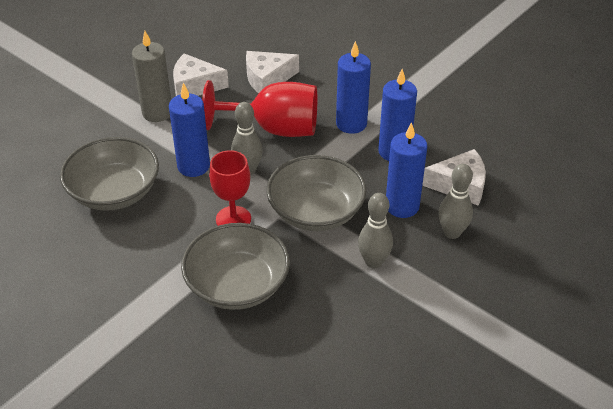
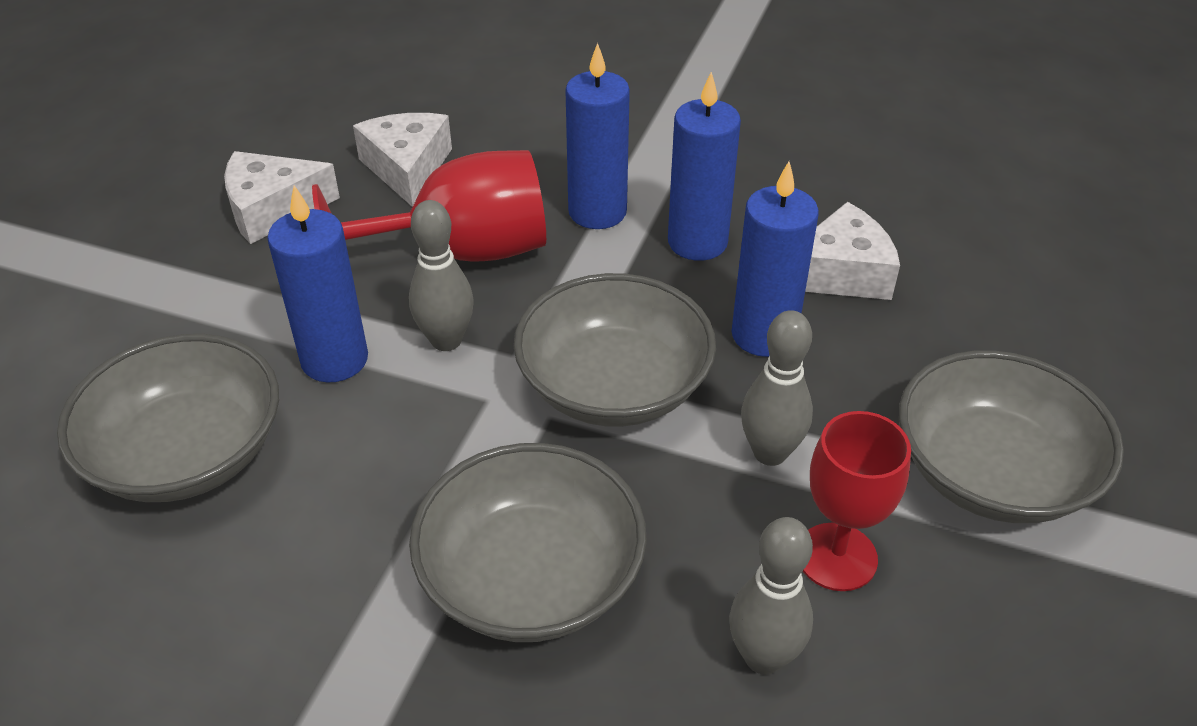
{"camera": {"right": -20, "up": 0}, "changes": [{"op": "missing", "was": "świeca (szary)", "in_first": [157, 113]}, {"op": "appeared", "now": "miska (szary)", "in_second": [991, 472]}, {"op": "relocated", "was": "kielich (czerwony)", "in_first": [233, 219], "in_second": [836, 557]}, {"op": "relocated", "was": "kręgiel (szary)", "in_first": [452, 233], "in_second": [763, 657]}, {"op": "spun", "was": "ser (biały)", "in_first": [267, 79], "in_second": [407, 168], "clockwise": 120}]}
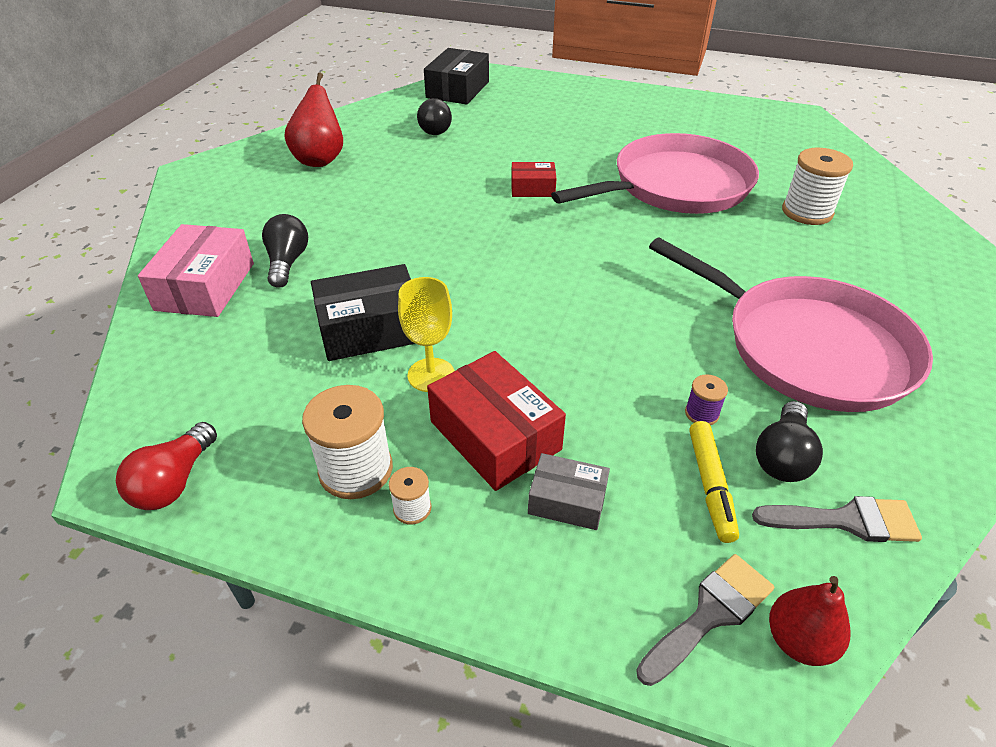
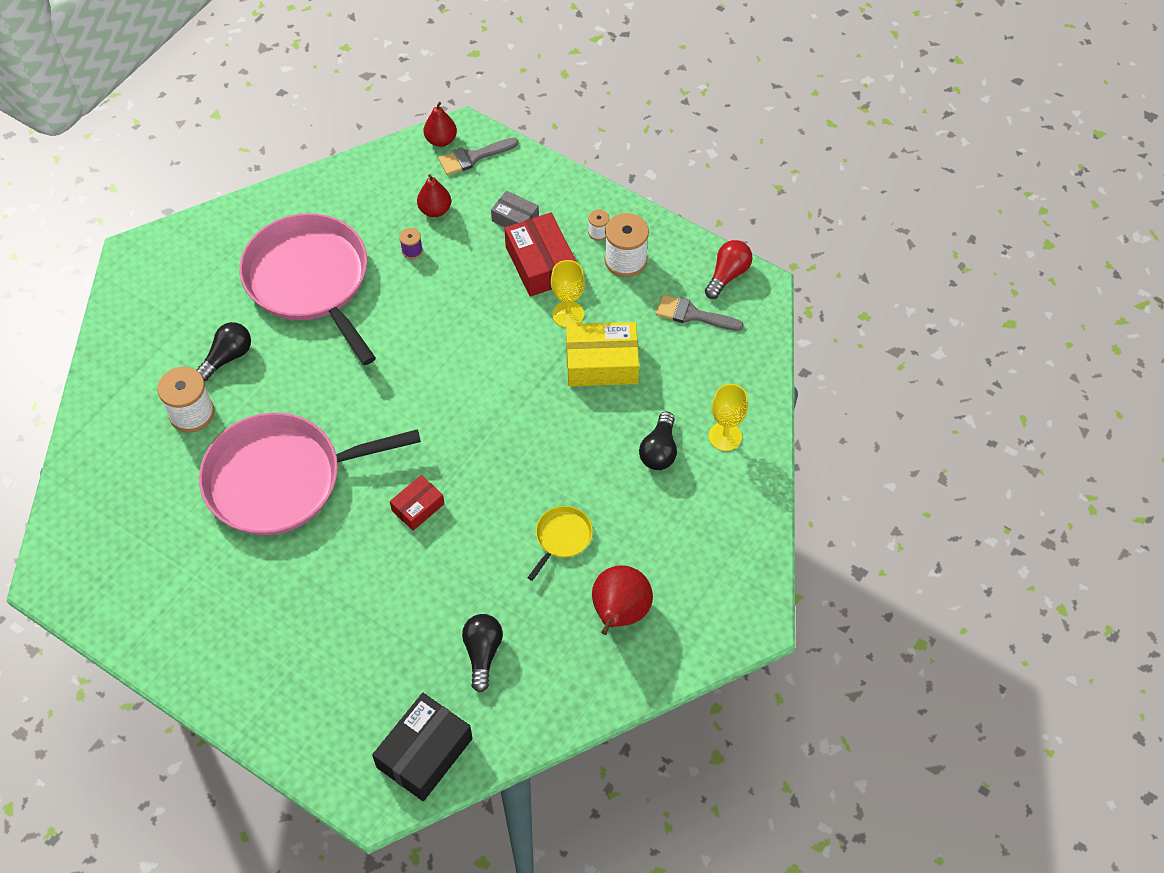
{"camera": {"right": -165, "up": 15}, "changes": [{"op": "appeared", "now": "patelnia (żółty)", "in_second": [562, 537]}, {"op": "relocated", "was": "pędzel (szary)", "in_first": [846, 520], "in_second": [692, 314]}, {"op": "relocated", "was": "żarówka (czarny)", "in_first": [782, 456], "in_second": [227, 357]}, {"op": "exchanged", "was": "pudełko (różowy)", "now": "kielich (żółty)", "in_first": [205, 286], "in_second": [725, 436]}, {"op": "exchanged", "was": "flamaster (żółty)", "now": "gruszka (czerwony)", "in_first": [710, 486], "in_second": [435, 210]}, {"op": "colour", "was": "pudełko (czarny)", "now": "pudełko (żółty)", "in_first": [370, 329], "in_second": [602, 363]}, {"op": "spun", "was": "pudełko (czerwony)", "in_first": [533, 188], "in_second": [418, 507], "clockwise": -60}]}
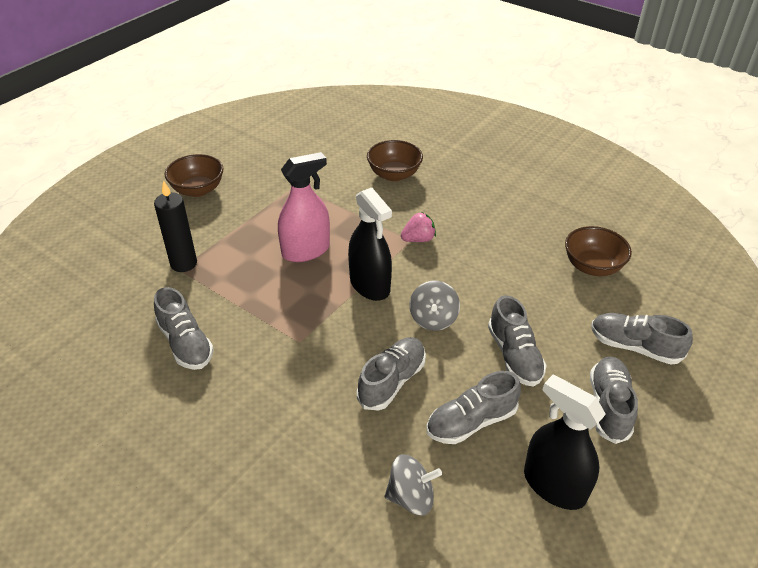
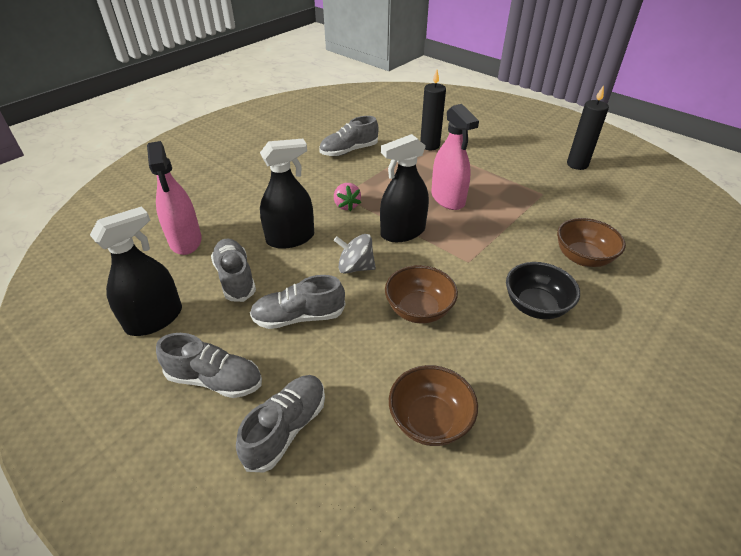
{"camera": {"right": 95, "up": 0}, "changes": [{"op": "appeared", "now": "miska (czarny)", "in_second": [535, 306]}, {"op": "appeared", "now": "świeca (czarny)", "in_second": [577, 164]}, {"op": "relocated", "was": "miska (brązowy)", "in_first": [198, 190], "in_second": [419, 310]}, {"op": "relocated", "was": "truskawka (różowy)", "in_first": [418, 239], "in_second": [346, 205]}, {"op": "exchanged", "was": "but (szary)", "now": "spryskiwacz (czarny)", "in_first": [392, 381], "in_second": [290, 238]}, {"op": "exchanged", "was": "bączek (szary)", "now": "spryskiwacz (różowy)", "in_first": [411, 497], "in_second": [185, 240]}]}
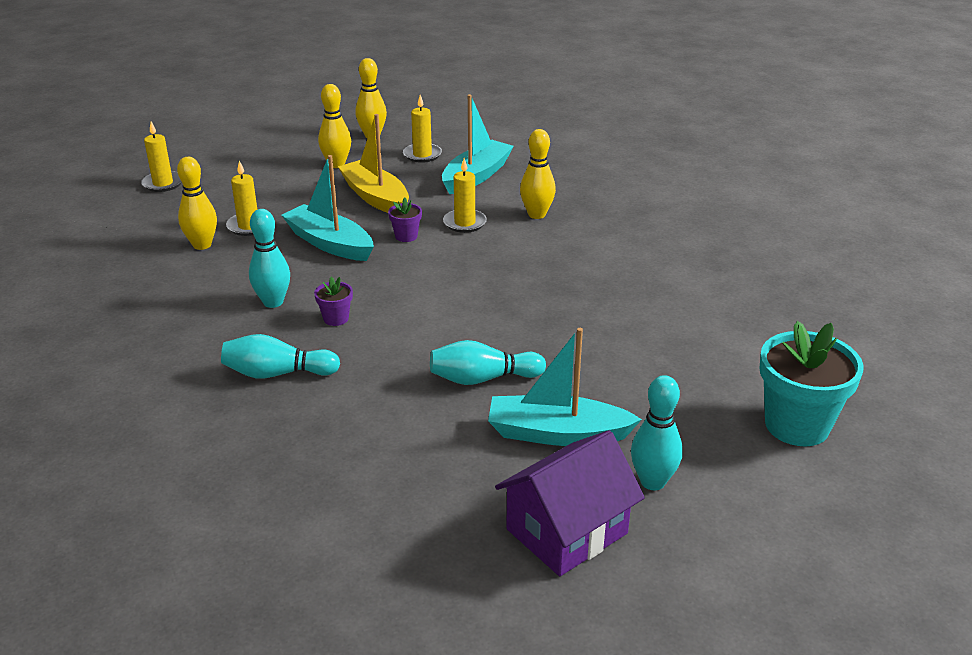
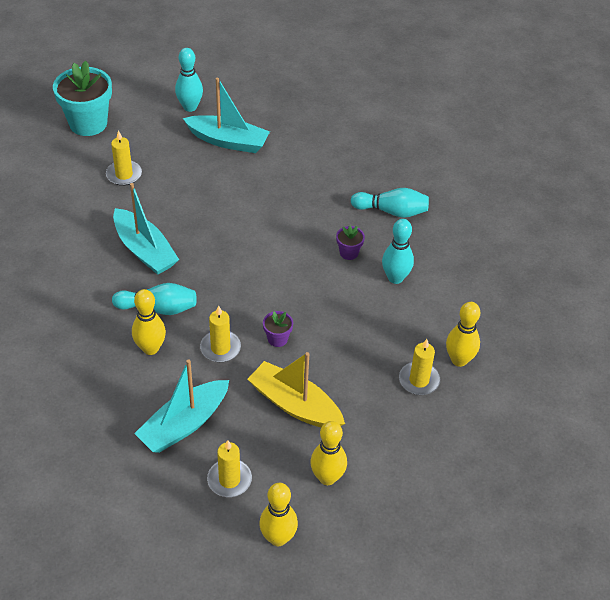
{"camera": {"right": -170, "up": 15}, "changes": [{"op": "missing", "was": "domek (fioletowy)", "in_first": [566, 531]}, {"op": "relocated", "was": "świeca (żółty)", "in_first": [163, 183], "in_second": [124, 174]}, {"op": "relocated", "was": "łódka (turkusowy)", "in_first": [329, 243], "in_second": [145, 250]}, {"op": "relocated", "was": "kręgiel (turkusowy)", "in_first": [483, 379], "in_second": [158, 308]}, {"op": "spun", "was": "łódka (żółty)", "in_first": [375, 197], "in_second": [295, 405], "clockwise": 150}]}
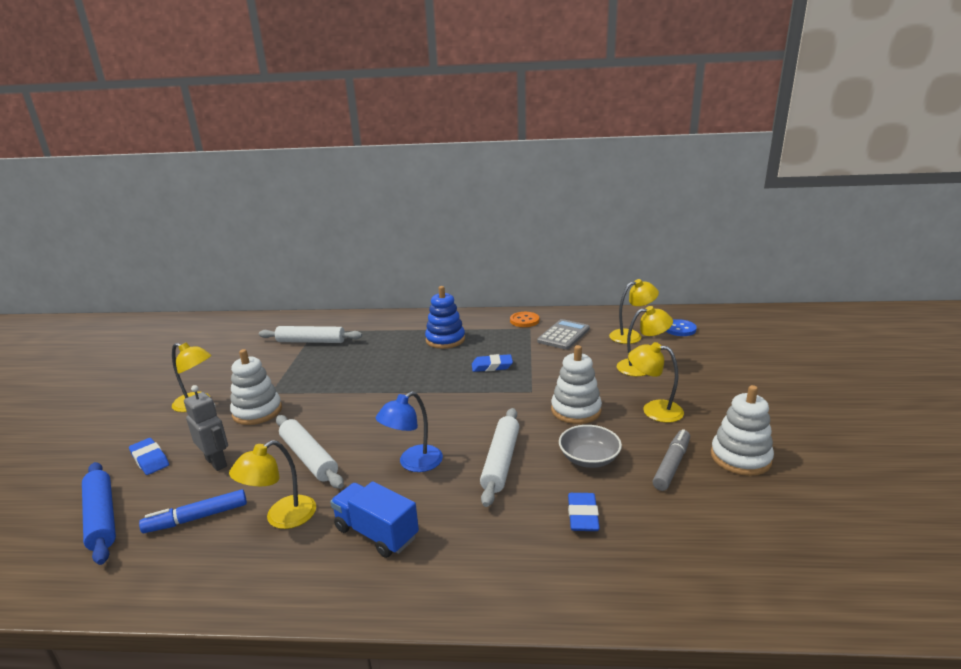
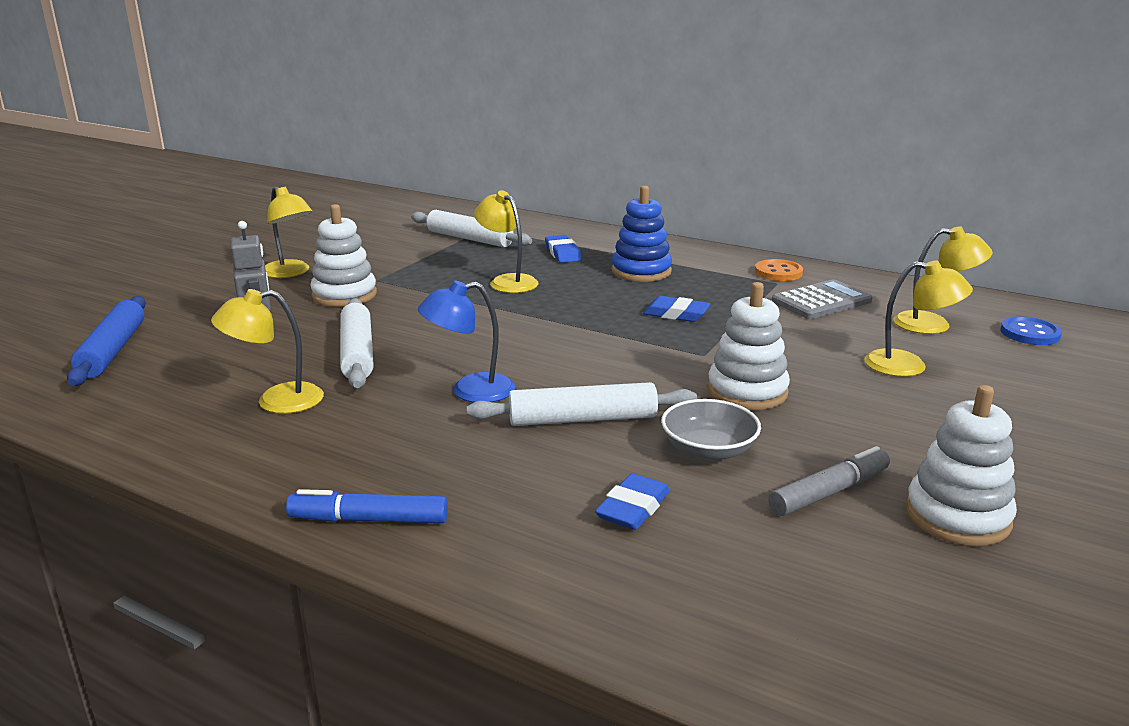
{"camera": {"right": 25, "up": 0}, "changes": [{"op": "missing", "was": "ciężarówka (niebieski)", "in_first": [376, 533]}, {"op": "relocated", "was": "gumka do mazania (niebieski)", "in_first": [150, 459], "in_second": [563, 253]}, {"op": "relocated", "was": "flamaster (niebieski)", "in_first": [197, 518], "in_second": [369, 520]}, {"op": "relocated", "was": "lampka (żółty)", "in_first": [654, 410], "in_second": [507, 281]}, {"op": "spun", "was": "wałek do ciasta (biały)", "in_first": [501, 461], "in_second": [582, 419], "clockwise": 45}]}
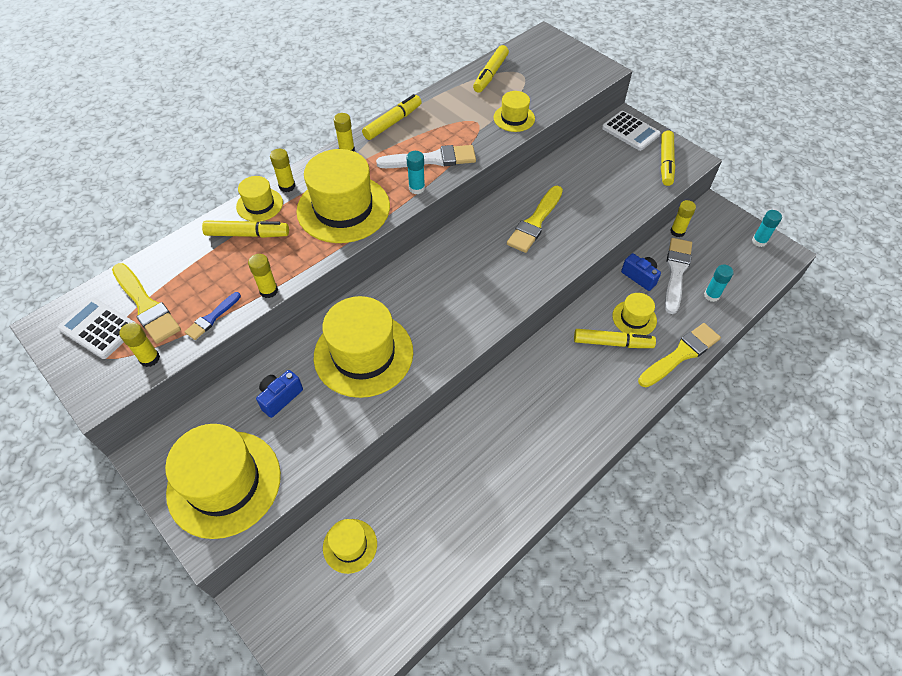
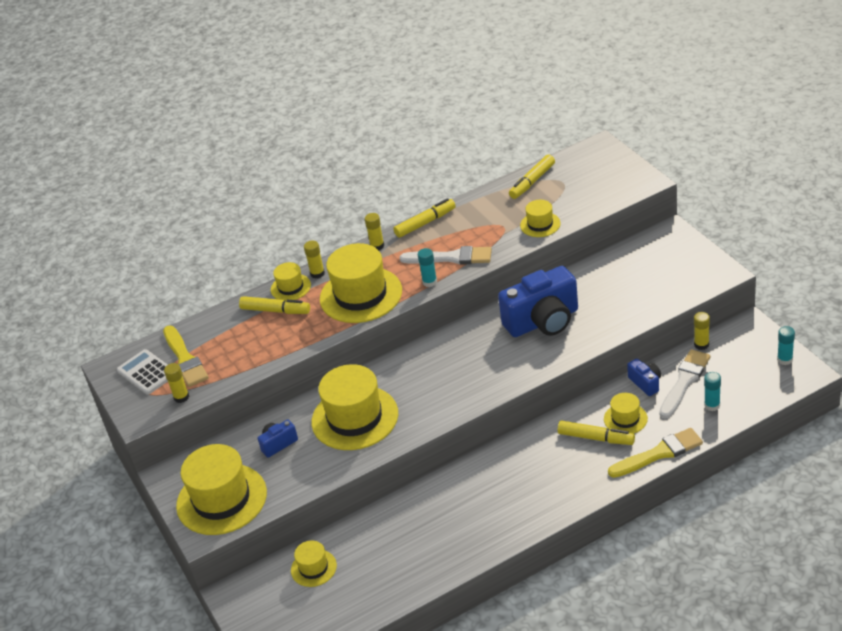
{"camera": {"right": 20, "up": -15}, "changes": [{"op": "missing", "was": "pędzel (niebieski)", "in_first": [212, 318]}, {"op": "missing", "was": "klej w sztyfcie (żółty)", "in_first": [269, 291]}, {"op": "missing", "was": "kalkulator (biały)", "in_first": [630, 131]}, {"op": "missing", "was": "flamaster (żółty)", "in_first": [666, 163]}, {"op": "exchanged", "was": "pędzel (żółty)", "now": "aparat fotograficzny (niebieski)", "in_first": [535, 222], "in_second": [543, 321]}]}
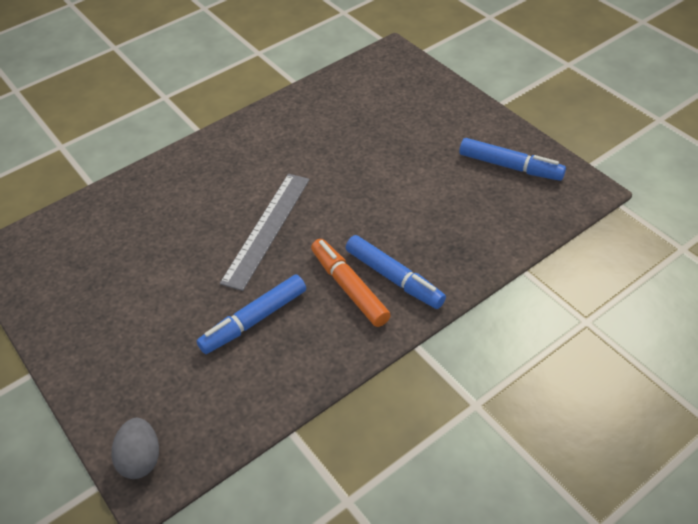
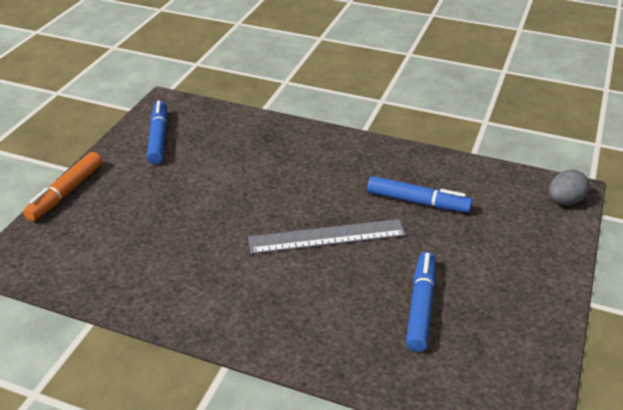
{"camera": {"right": -125, "up": -10}, "changes": [{"op": "relocated", "was": "flamaster (pomarańczowy)", "in_first": [349, 287], "in_second": [66, 192]}, {"op": "relocated", "was": "flamaster (niebieski)", "in_first": [394, 278], "in_second": [421, 306]}]}
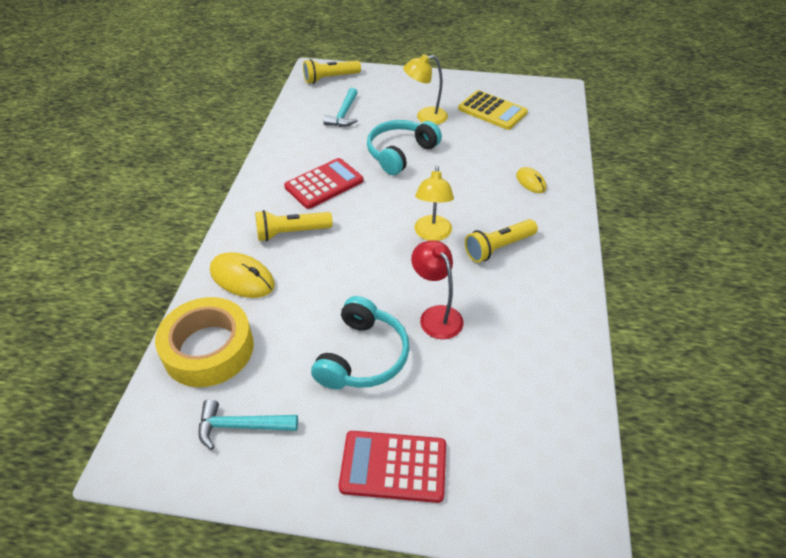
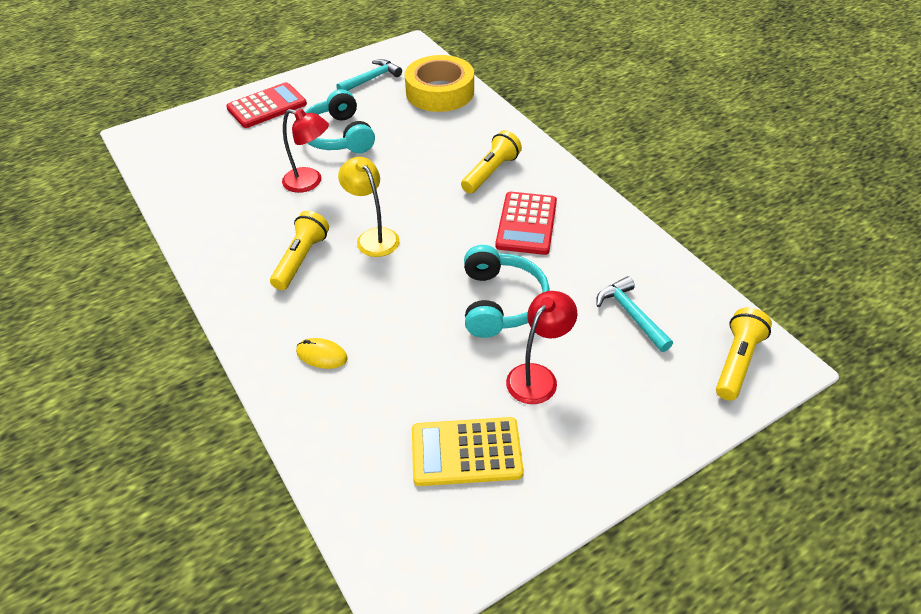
{"camera": {"right": 140, "up": 0}, "changes": [{"op": "missing", "was": "myszka (żółty)", "in_first": [242, 278]}, {"op": "colour", "was": "lampka (żółty)", "now": "lampka (czerwony)", "in_first": [425, 117], "in_second": [537, 376]}]}
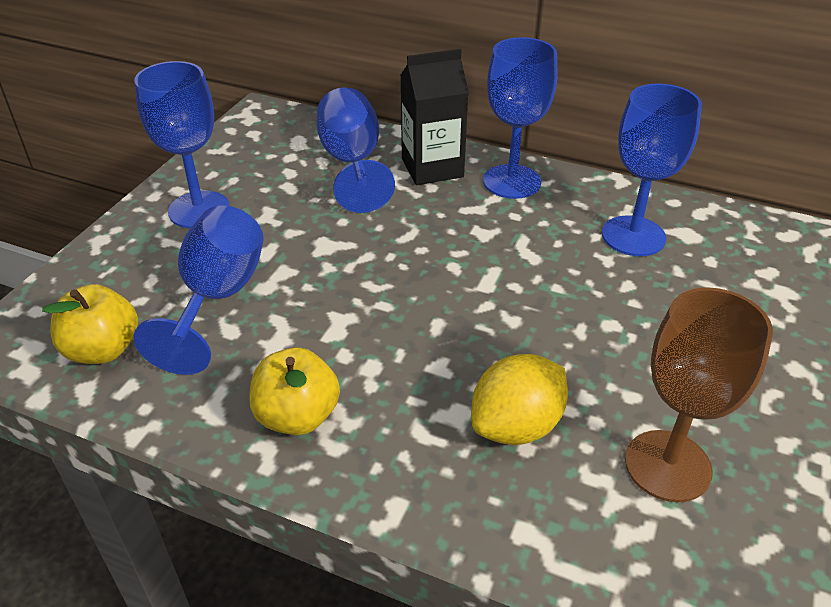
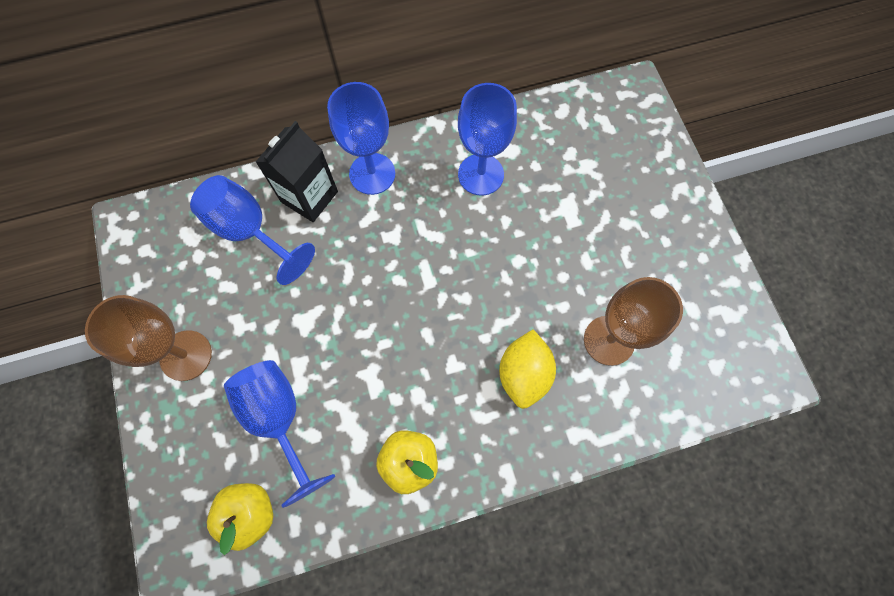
{"camera": {"right": -40, "up": 30}, "changes": [{"op": "colour", "was": "kielich (niebieski)", "now": "kielich (brązowy)", "in_first": [199, 210], "in_second": [186, 355]}]}
